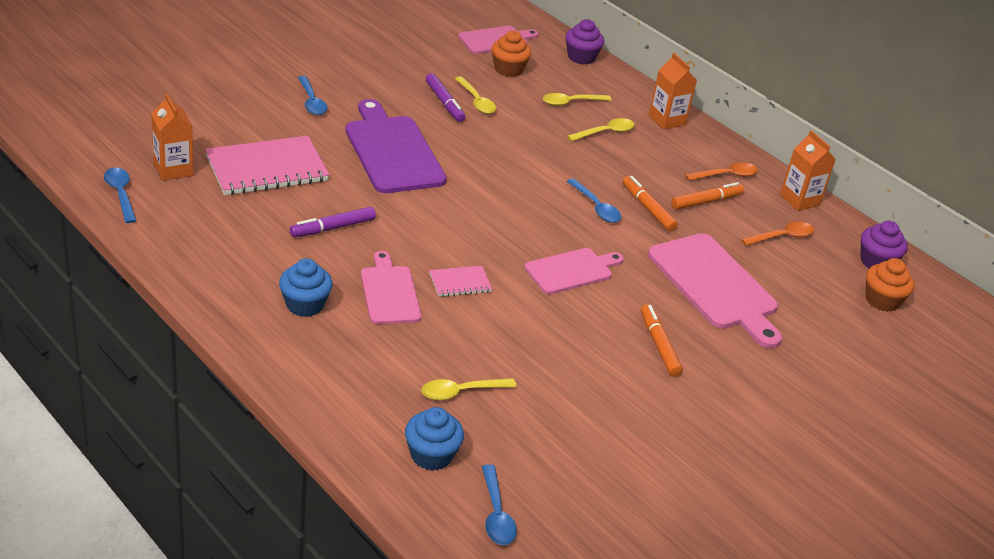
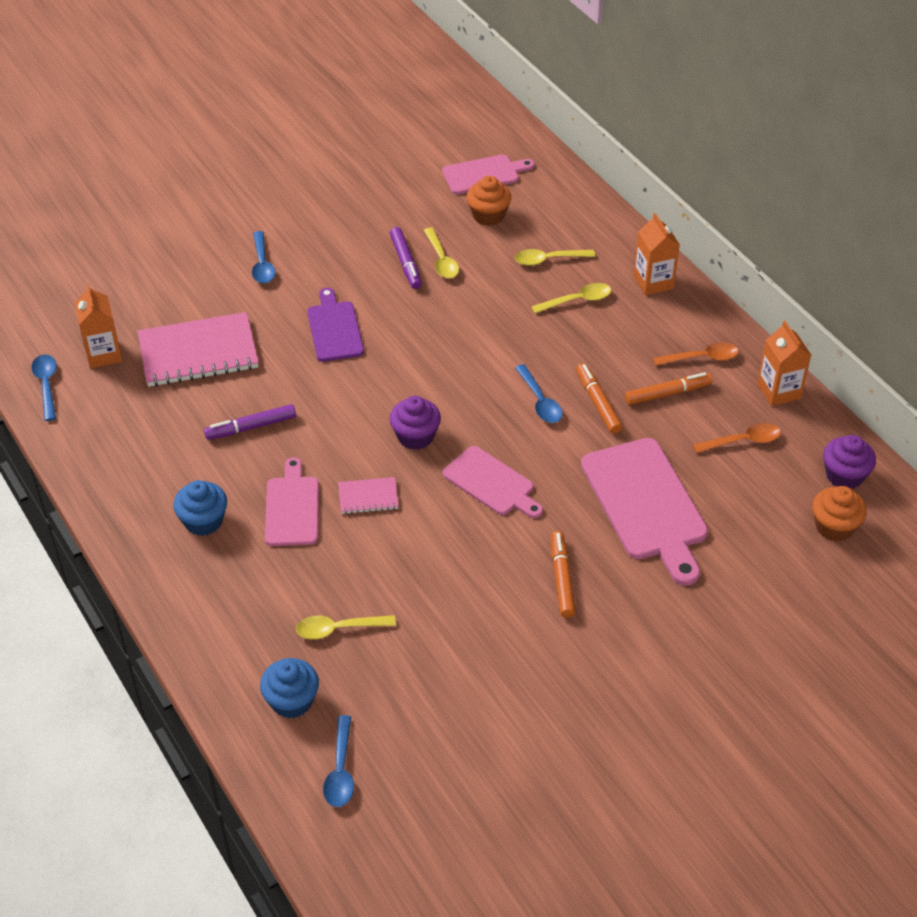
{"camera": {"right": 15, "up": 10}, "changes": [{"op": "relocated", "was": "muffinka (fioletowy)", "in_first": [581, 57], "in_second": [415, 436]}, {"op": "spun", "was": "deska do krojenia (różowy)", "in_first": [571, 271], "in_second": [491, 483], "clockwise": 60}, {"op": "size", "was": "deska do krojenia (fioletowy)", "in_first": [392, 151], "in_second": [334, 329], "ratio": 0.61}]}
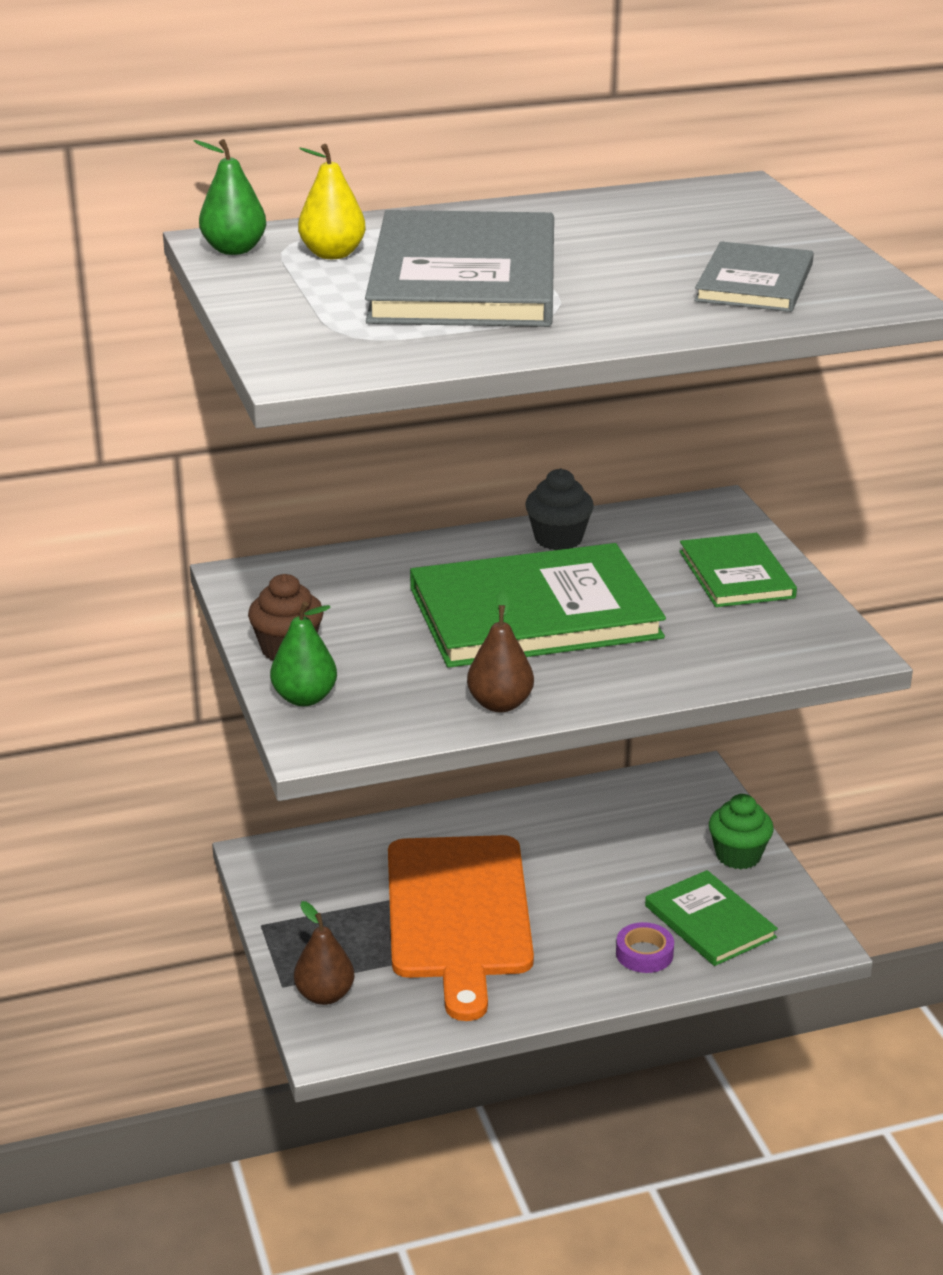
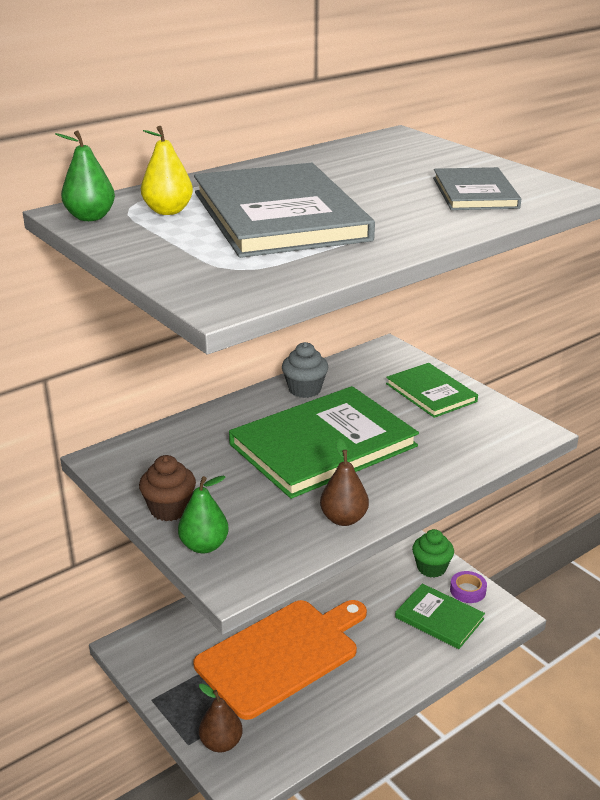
{"camera": {"right": -20, "up": 0}, "changes": [{"op": "relocated", "was": "taśma klejąca (fioletowy)", "in_first": [644, 953], "in_second": [467, 590]}, {"op": "spun", "was": "deska do krojenia (pomarańczowy)", "in_first": [459, 913], "in_second": [281, 654], "clockwise": -105}]}
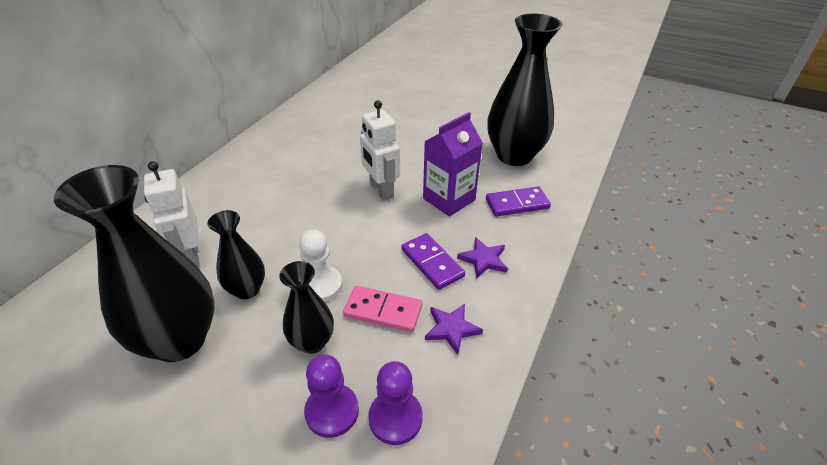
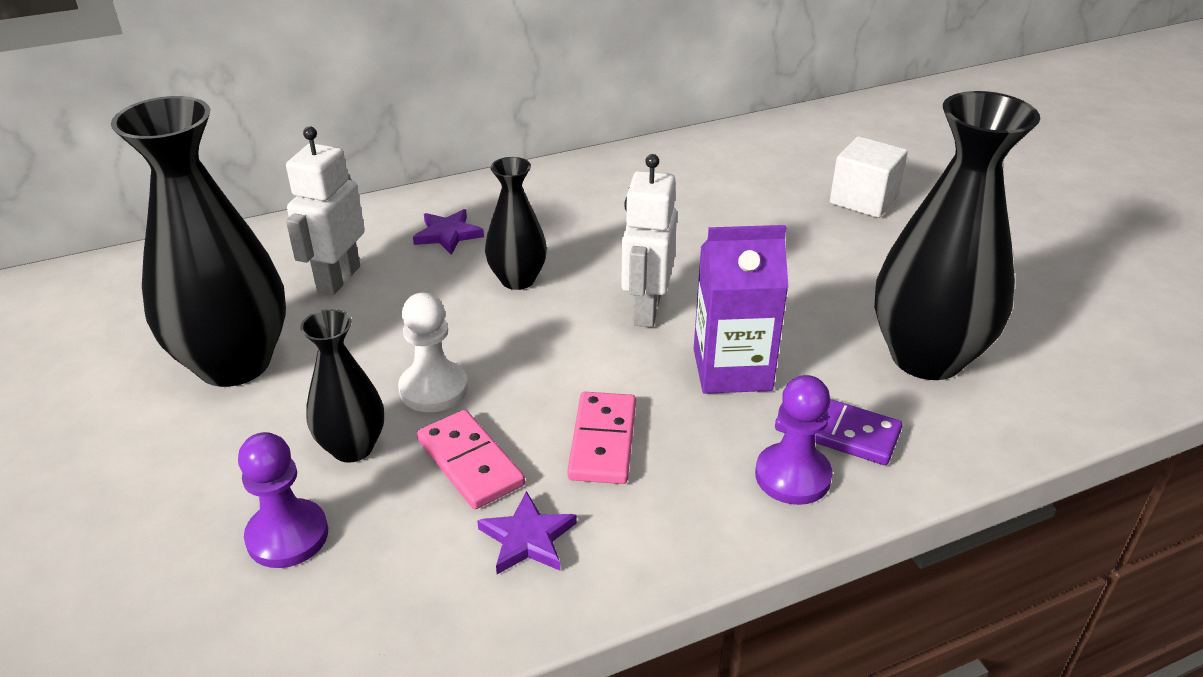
{"camera": {"right": 40, "up": -5}, "changes": [{"op": "appeared", "now": "sześcian (biały)", "in_second": [863, 200]}, {"op": "relocated", "was": "wazon (czarny)", "in_first": [247, 289], "in_second": [517, 280]}, {"op": "relocated", "was": "pionek (fioletowy)", "in_first": [395, 418], "in_second": [792, 476]}, {"op": "relocated", "was": "gwiazda (fioletowy)", "in_first": [483, 259], "in_second": [448, 234]}, {"op": "colour", "was": "kostka domina (fioletowy)", "now": "kostka domina (różowy)", "in_first": [432, 263], "in_second": [602, 441]}]}
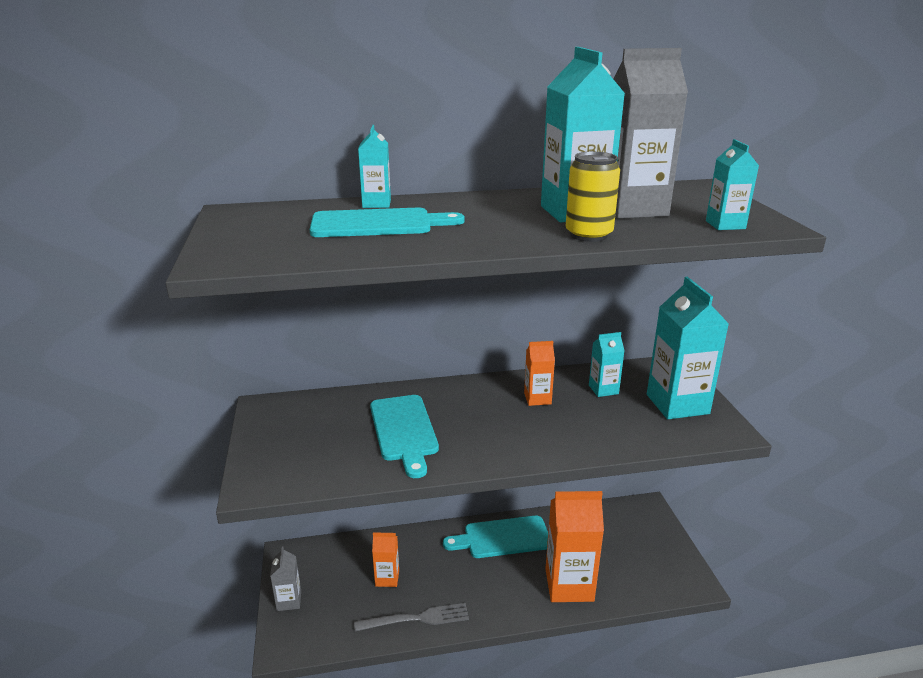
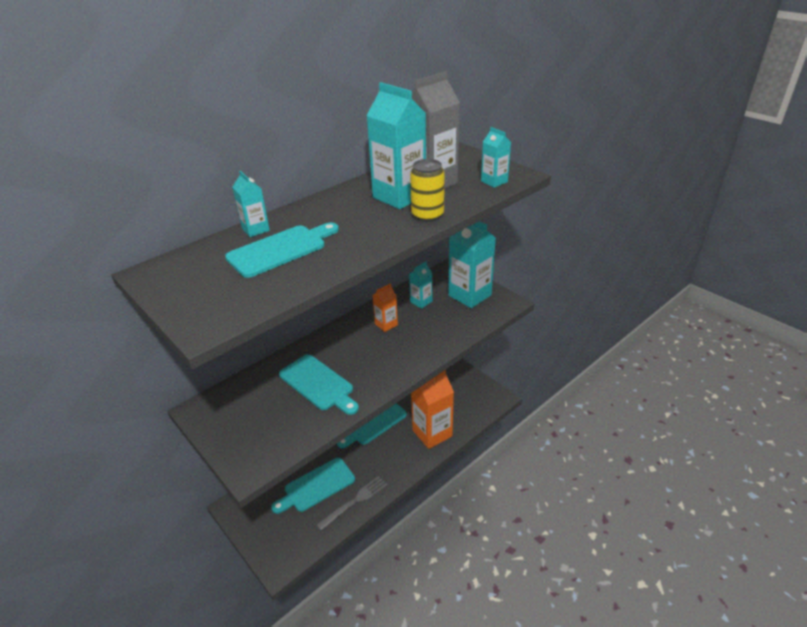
{"camera": {"right": -30, "up": 10}, "changes": [{"op": "missing", "was": "karton mleka (szary)", "in_first": [289, 601]}, {"op": "exchanged", "was": "karton mleka (pomarańczowy)", "now": "deska do krojenia (turkusowy)", "in_first": [387, 578], "in_second": [316, 486]}]}
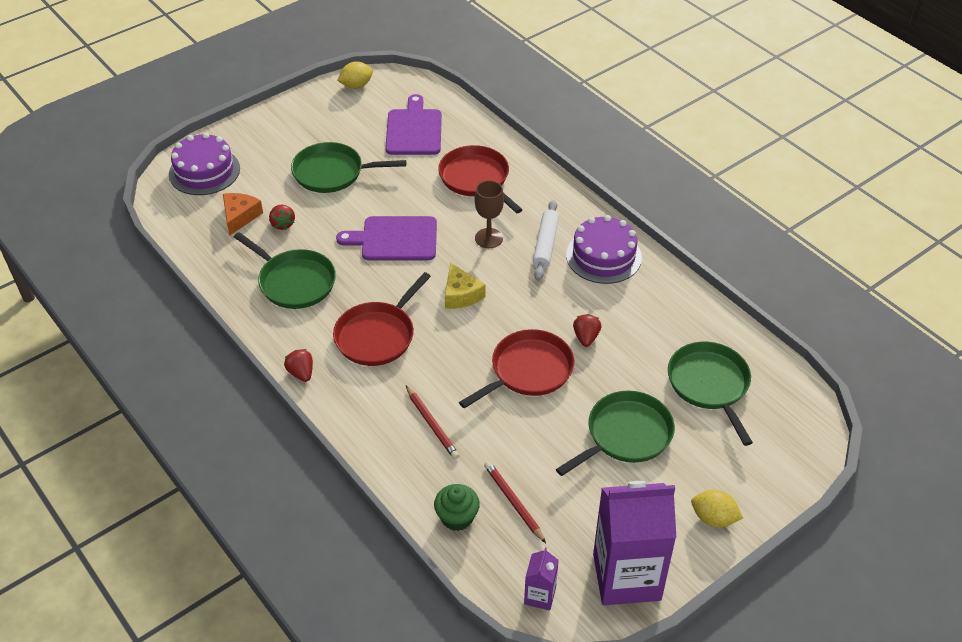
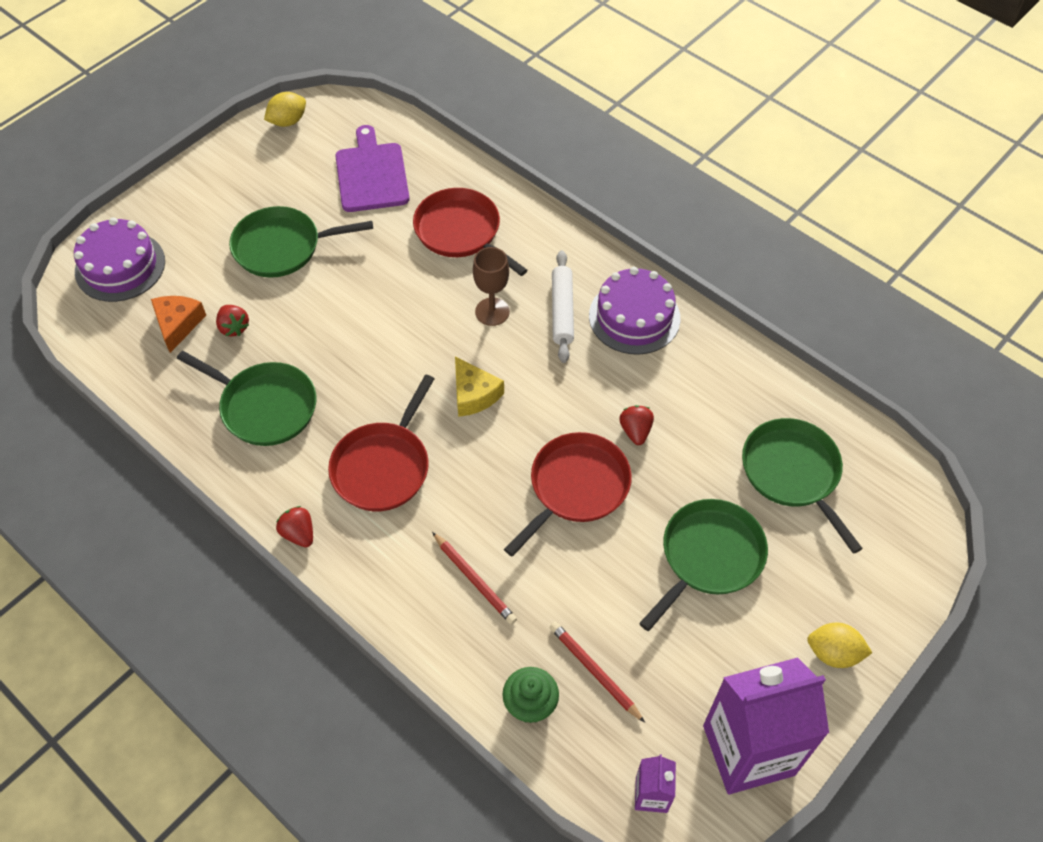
{"camera": {"right": -10, "up": 10}, "changes": [{"op": "missing", "was": "deska do krojenia (fioletowy)", "in_first": [395, 239]}]}
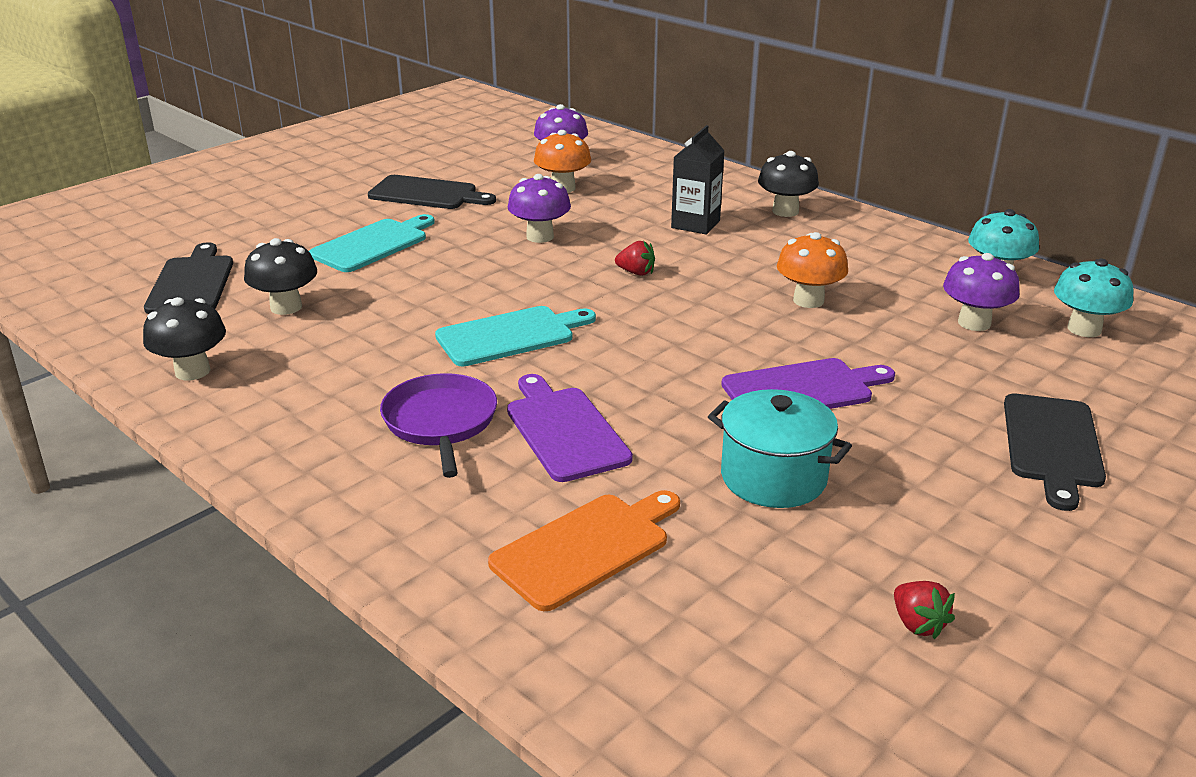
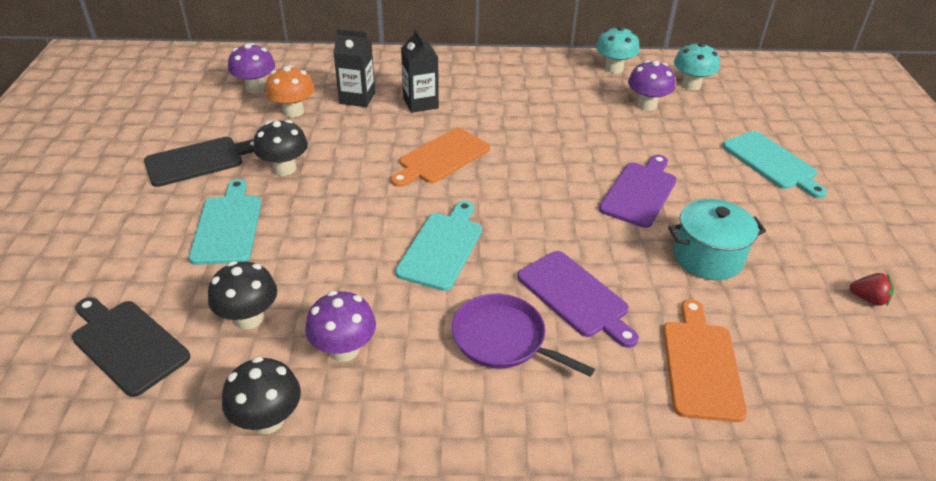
{"camera": {"right": -45, "up": 10}, "changes": [{"op": "missing", "was": "grzyb (pomarańczowy)", "in_first": [808, 300]}, {"op": "appeared", "now": "karton mleka (czarny)", "in_second": [357, 98]}, {"op": "relocated", "was": "grzyb (fioletowy)", "in_first": [540, 236], "in_second": [344, 349]}, {"op": "relocated", "was": "grzyb (czarny)", "in_first": [785, 211], "in_second": [284, 168]}, {"op": "exchanged", "was": "truskawka (czerwony)", "now": "deska do krojenia (pomarańczowy)", "in_first": [636, 273], "in_second": [441, 157]}, {"op": "colour", "was": "deska do krojenia (czarny)", "now": "deska do krojenia (turkusowy)", "in_first": [1052, 445], "in_second": [772, 162]}, {"op": "spun", "was": "deska do krojenia (fioletowy)", "in_first": [564, 430], "in_second": [576, 296], "clockwise": -150}]}
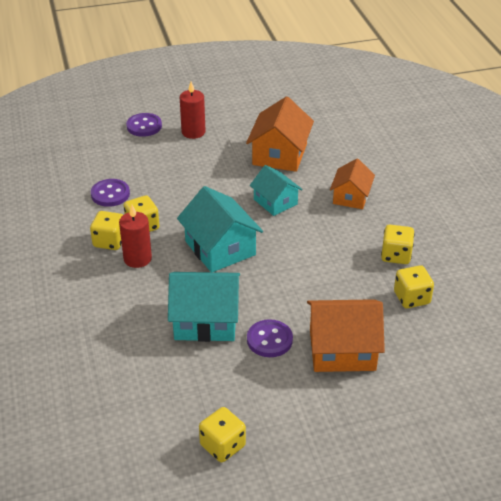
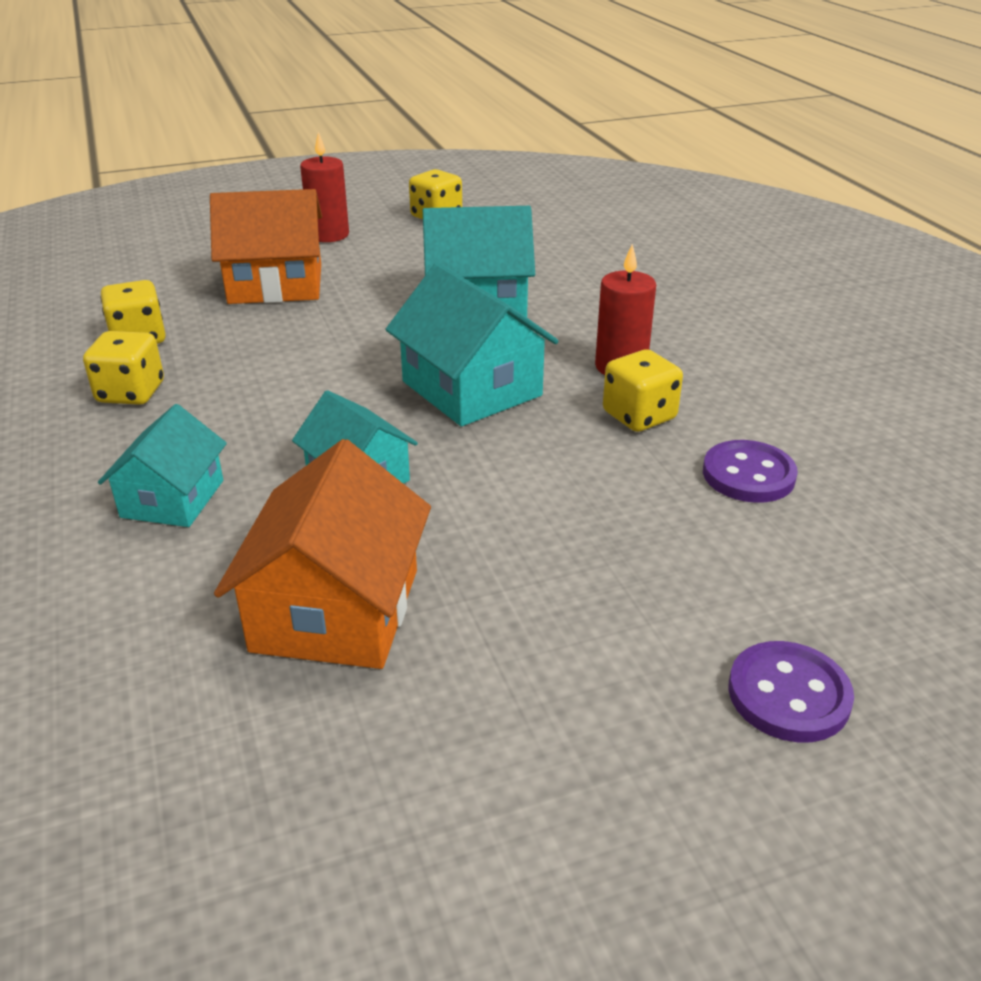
{"camera": {"right": 175, "up": -5}, "changes": [{"op": "missing", "was": "kostka do gry (żółty)", "in_first": [110, 241]}, {"op": "missing", "was": "guzik (fioletowy)", "in_first": [269, 340]}, {"op": "relocated", "was": "świeca (czerwony)", "in_first": [193, 132], "in_second": [328, 235]}, {"op": "colour", "was": "domek (pomarańczowy)", "now": "domek (turkusowy)", "in_first": [351, 197], "in_second": [173, 498]}]}
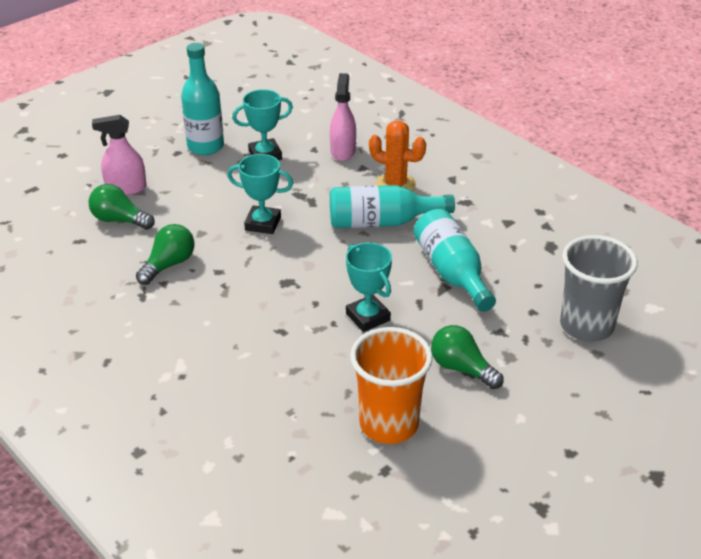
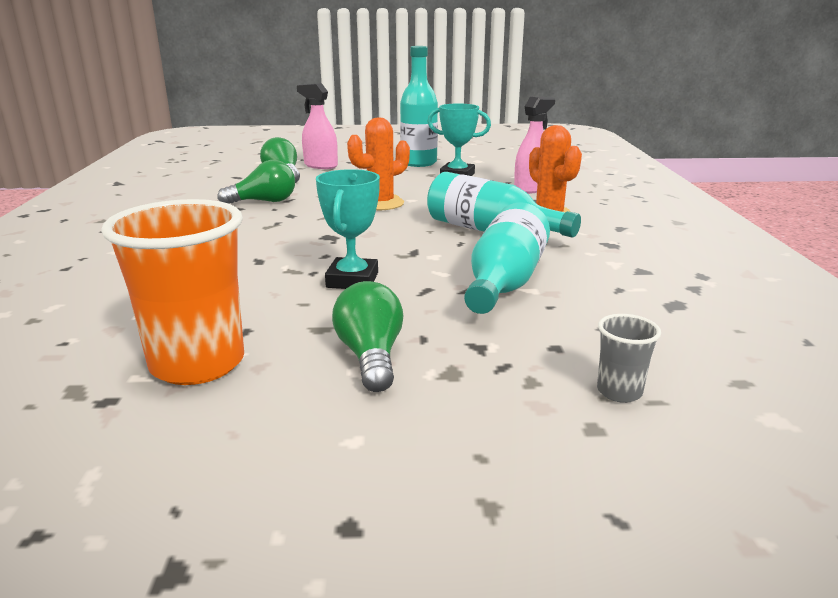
{"camera": {"right": 40, "up": -15}, "changes": [{"op": "exchanged", "was": "puchar (turkusowy)", "now": "kaktus (pomarańczowy)", "in_first": [263, 223], "in_second": [380, 203]}, {"op": "size", "was": "szklanka (szary)", "in_first": [586, 326], "in_second": [619, 392], "ratio": 0.45}]}
